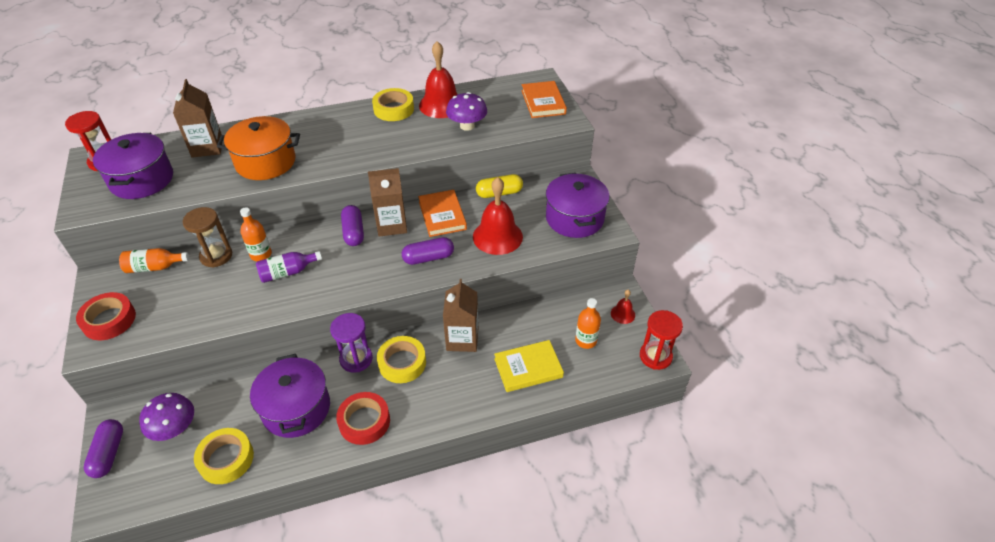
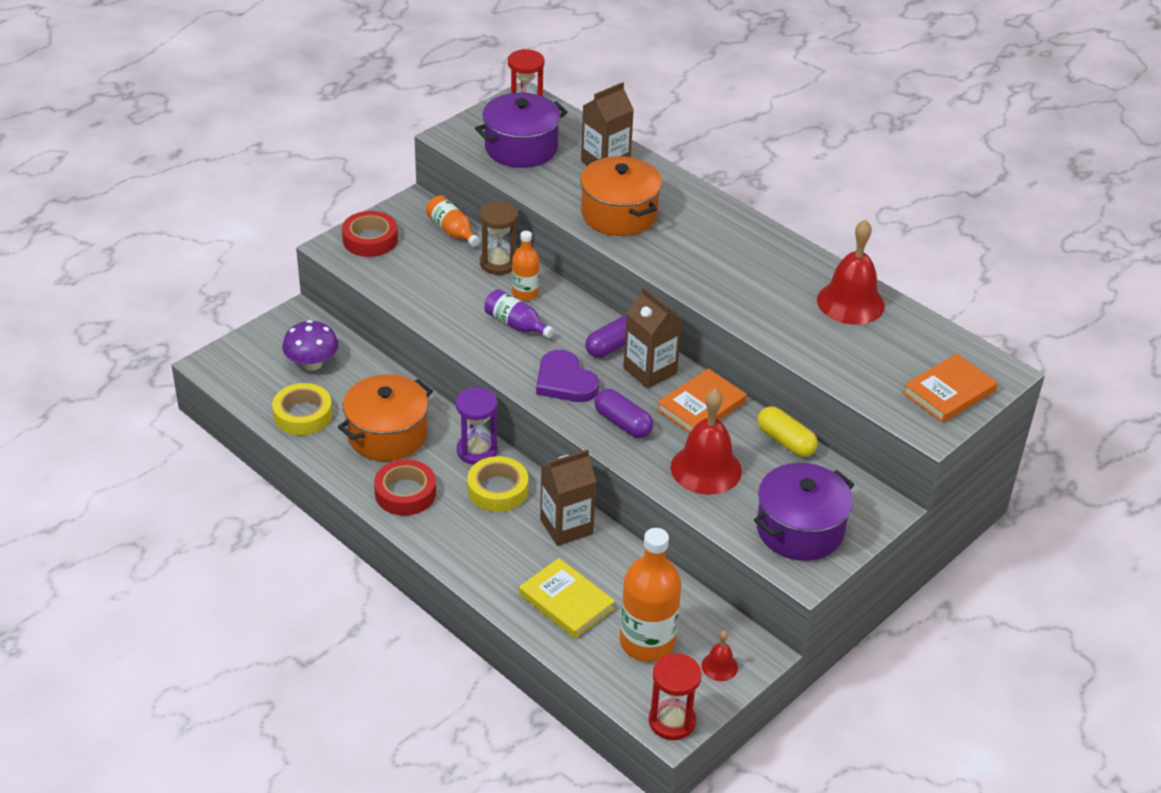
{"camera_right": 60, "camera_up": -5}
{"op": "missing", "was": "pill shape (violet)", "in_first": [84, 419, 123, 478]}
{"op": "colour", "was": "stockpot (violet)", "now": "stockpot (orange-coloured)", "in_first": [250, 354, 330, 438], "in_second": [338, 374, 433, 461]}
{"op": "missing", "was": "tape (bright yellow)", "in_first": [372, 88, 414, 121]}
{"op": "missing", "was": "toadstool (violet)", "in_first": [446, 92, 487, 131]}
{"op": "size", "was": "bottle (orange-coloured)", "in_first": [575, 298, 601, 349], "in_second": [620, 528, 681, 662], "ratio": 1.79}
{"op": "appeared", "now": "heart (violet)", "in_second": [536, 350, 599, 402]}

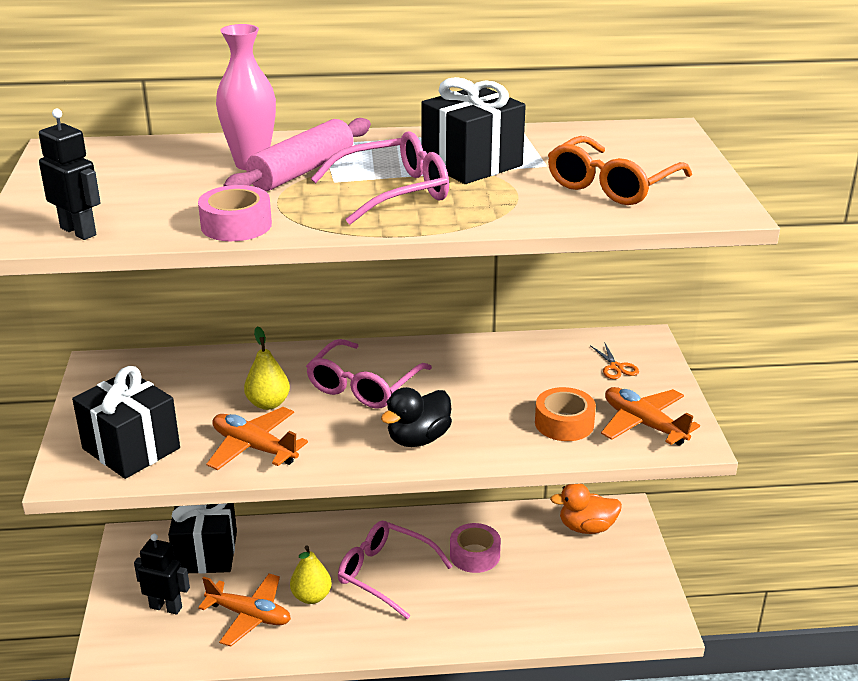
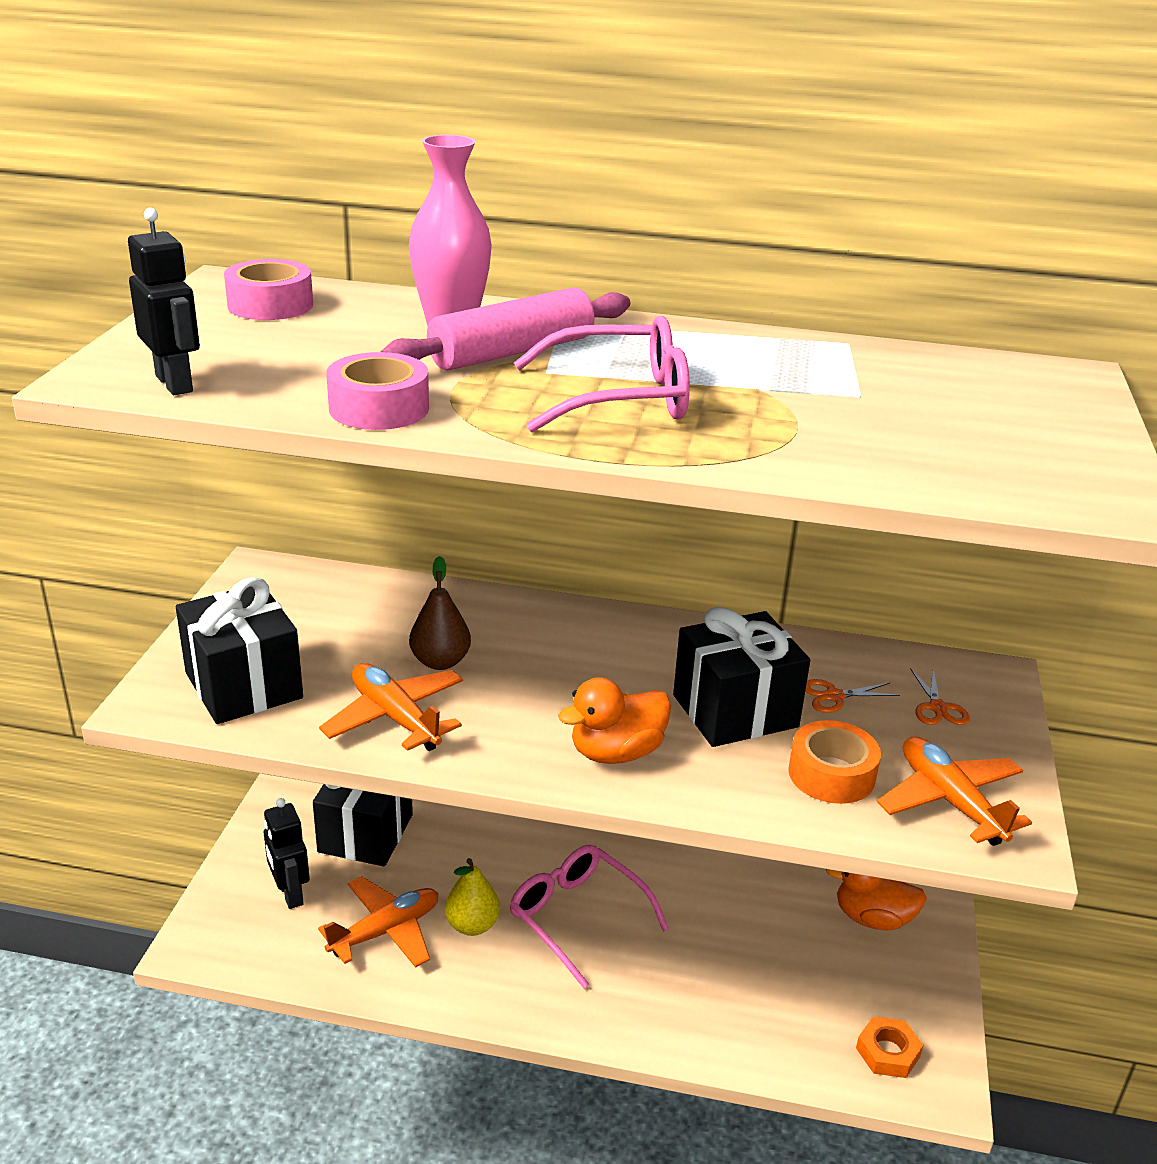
{"camera_right": 15, "camera_up": 0}
{"op": "spun", "was": "robot (jet-black)", "in_first": [134, 534, 190, 615], "in_second": [264, 798, 310, 909], "clockwise": -150}
{"op": "spun", "was": "toy plane (orange-coloured)", "in_first": [198, 574, 291, 647], "in_second": [318, 876, 438, 968], "clockwise": -75}
{"op": "colour", "was": "pear (bright yellow)", "now": "pear (dark brown)", "in_first": [244, 326, 290, 410], "in_second": [409, 556, 471, 670]}
{"op": "missing", "was": "glasses (pink)", "in_first": [306, 339, 432, 409]}
{"op": "colour", "was": "duck (jet-black)", "now": "duck (orange-coloured)", "in_first": [381, 387, 452, 447], "in_second": [558, 677, 671, 764]}
{"op": "relocated", "was": "present (jet-black)", "in_first": [421, 77, 526, 184], "in_second": [673, 607, 810, 747]}
{"op": "relocated", "was": "tape (pink)", "in_first": [450, 523, 501, 573], "in_second": [224, 259, 313, 320]}
{"op": "missing", "was": "glasses (orange-coloured)", "in_first": [548, 136, 692, 205]}
{"op": "appeared", "now": "scissors (orange-coloured)", "in_second": [805, 679, 900, 713]}
{"op": "appeared", "now": "hex nut (orange-coloured)", "in_second": [856, 1016, 924, 1078]}

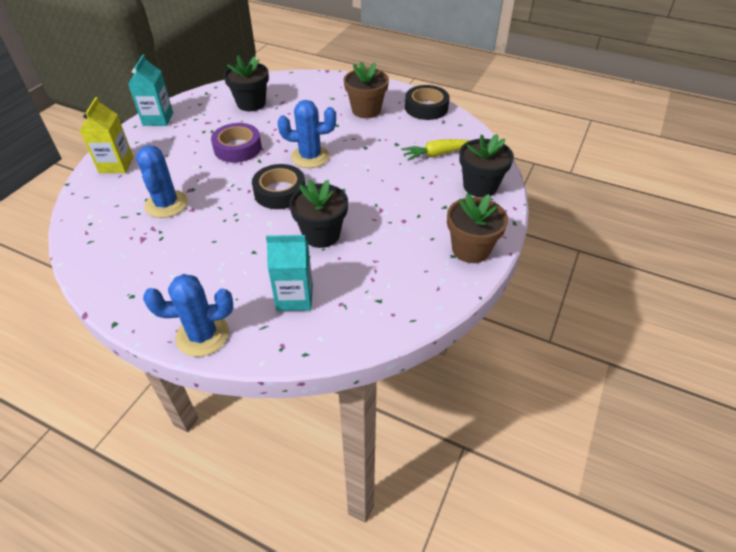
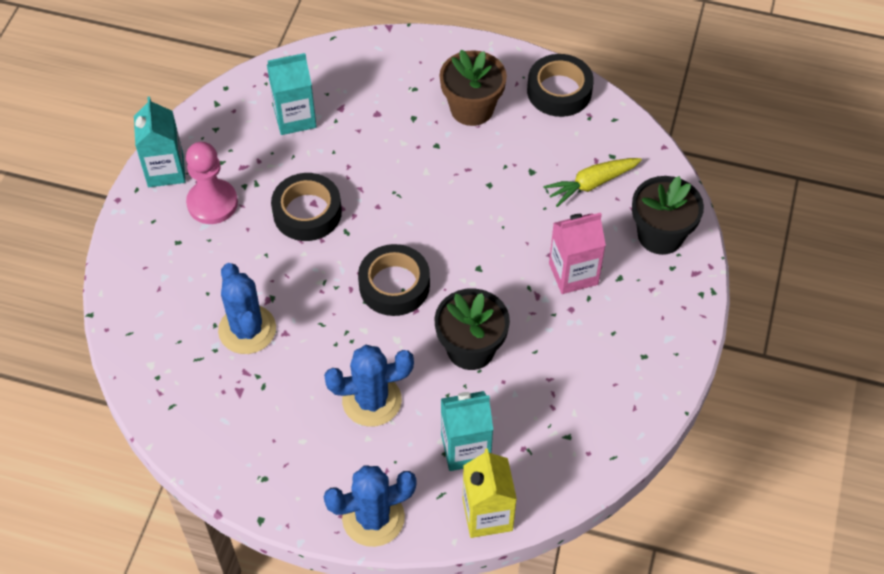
{"camera_right": -10, "camera_up": 10}
{"op": "relocated", "was": "juice carton (bright yellow)", "in_first": [79, 97, 133, 173], "in_second": [463, 448, 517, 538]}
{"op": "colour", "was": "tape (violet)", "now": "tape (jet-black)", "in_first": [211, 123, 262, 163], "in_second": [271, 173, 342, 241]}
{"op": "exchanged", "was": "plant pot (jet-black)", "now": "juice carton (turquoise)", "in_first": [223, 56, 269, 111], "in_second": [267, 53, 317, 135]}
{"op": "relocated", "was": "saguaro cactus (blue)", "in_first": [278, 100, 336, 168], "in_second": [324, 345, 414, 427]}
{"op": "missing", "was": "plant pot (dark brown)", "in_first": [447, 193, 508, 263]}
{"op": "appeared", "now": "pawn (pink)", "in_second": [186, 142, 238, 224]}
{"op": "appeared", "now": "juice carton (pink)", "in_second": [549, 213, 606, 294]}

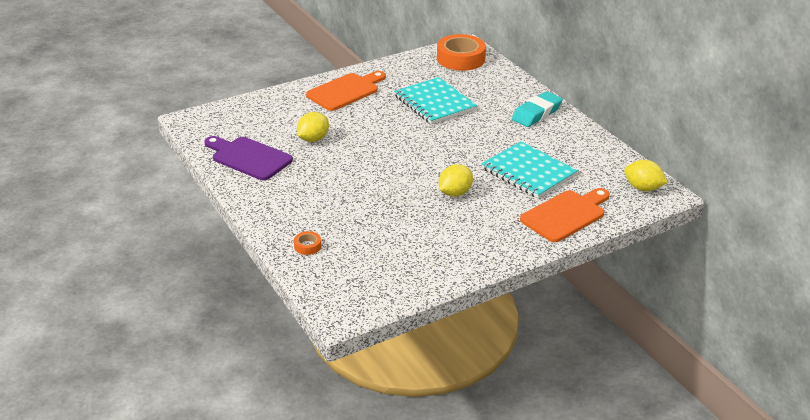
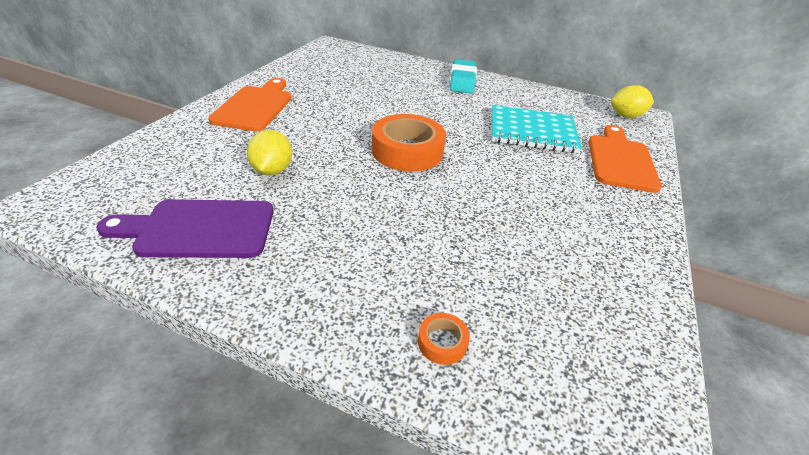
{"camera_right": -40, "camera_up": 5}
{"op": "missing", "was": "exercise book (turquoise)", "in_first": [394, 77, 477, 124]}
{"op": "relocated", "was": "tape (orange-coloured)", "in_first": [437, 34, 486, 71], "in_second": [372, 114, 446, 172]}
{"op": "missing", "was": "lemon (bright yellow)", "in_first": [439, 164, 473, 197]}

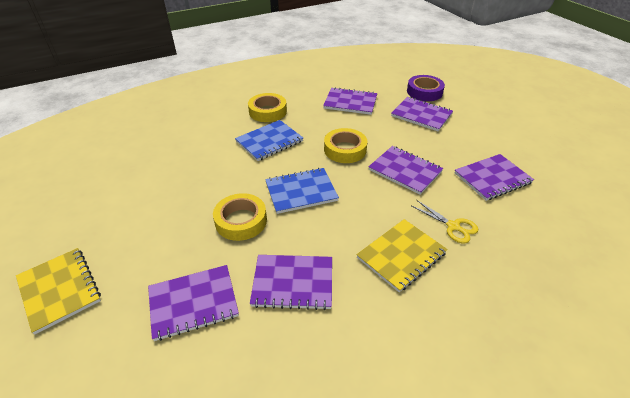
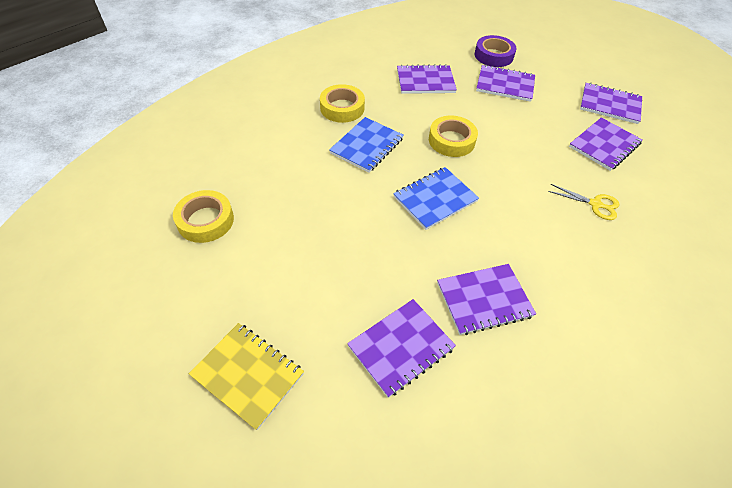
{"camera_right": -20, "camera_up": 10}
{"op": "relocated", "was": "tape (bright yellow)", "in_first": [213, 193, 267, 241], "in_second": [173, 190, 234, 243]}
{"op": "missing", "was": "exercise book (bright yellow)", "in_first": [356, 219, 447, 292]}
{"op": "relocated", "was": "exercise book (violet)", "in_first": [368, 146, 443, 195], "in_second": [580, 83, 642, 124]}

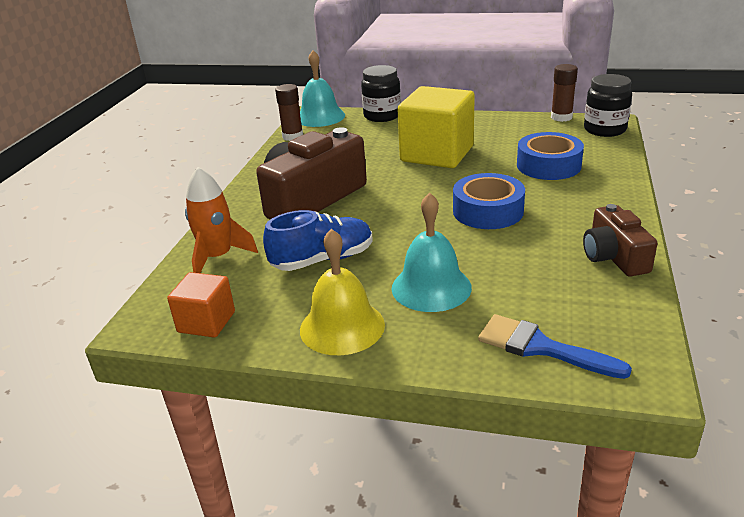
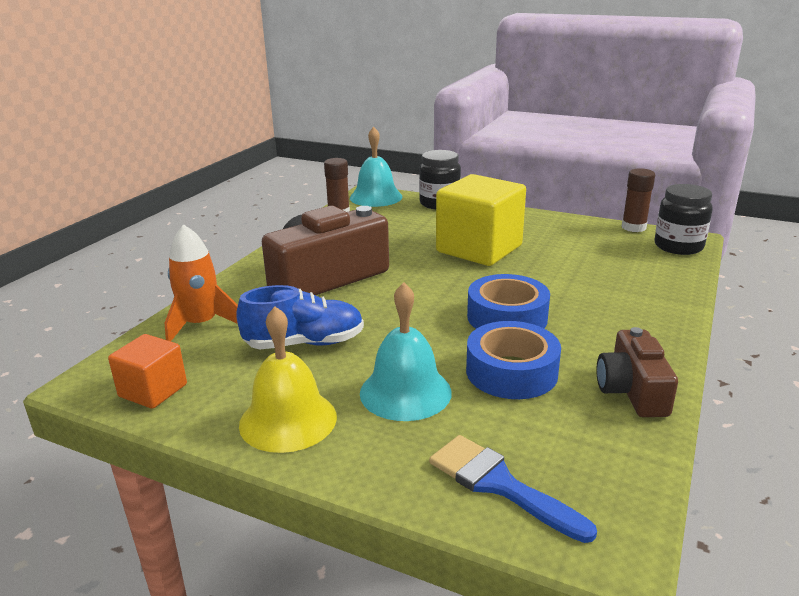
{"camera_right": 10, "camera_up": -5}
{"op": "relocated", "was": "tape (blue)", "in_first": [517, 132, 584, 180], "in_second": [466, 321, 561, 399]}

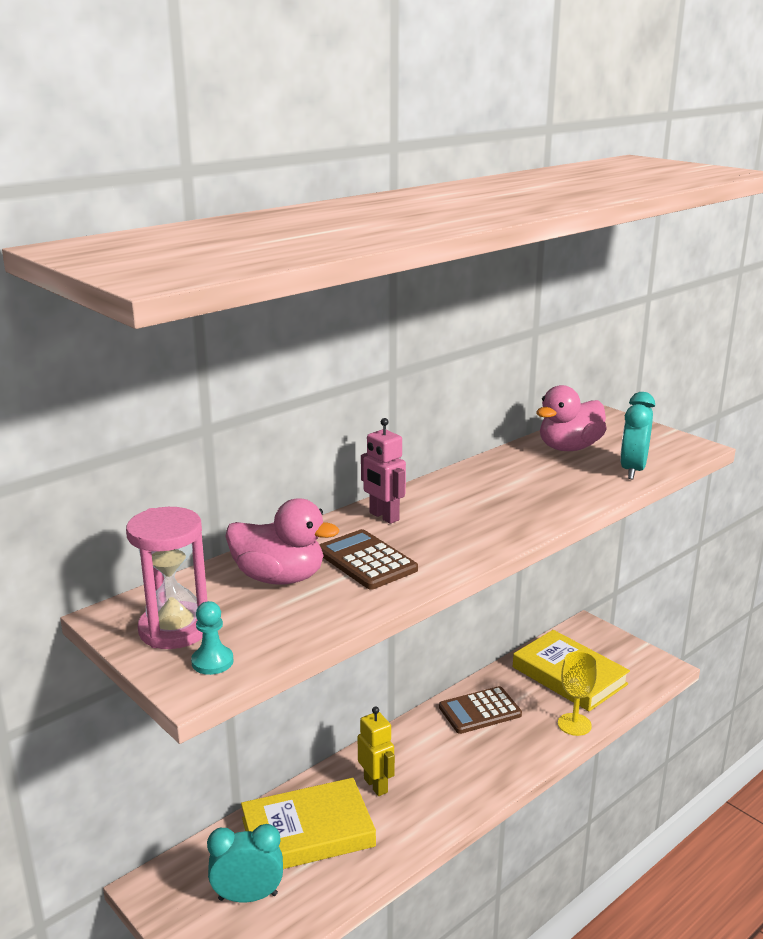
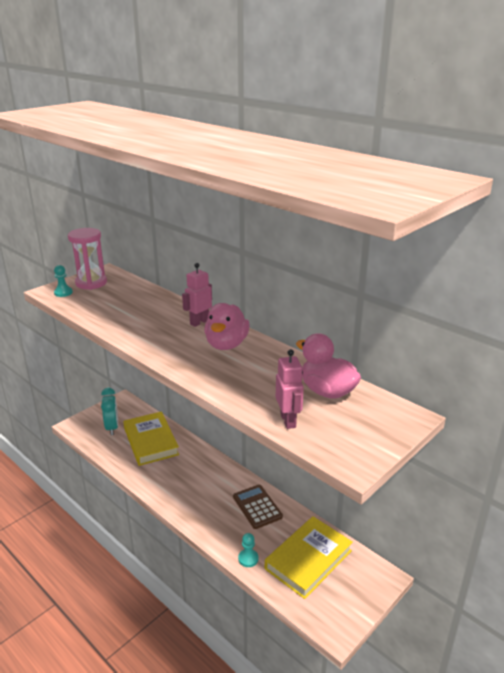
{"camera_right": 85, "camera_up": 5}
{"op": "relocated", "was": "duck (pink)", "in_first": [225, 498, 339, 585], "in_second": [204, 303, 250, 350]}
{"op": "missing", "was": "pocket calculator (dark brown)", "in_first": [319, 529, 418, 590]}
{"op": "missing", "was": "robot (bright yellow)", "in_first": [358, 707, 395, 796]}
{"op": "exchanged", "was": "goblet (bright yellow)", "now": "pawn (turquoise)", "in_first": [558, 651, 598, 736], "in_second": [238, 533, 259, 567]}
{"op": "exchanged", "was": "bedside clock (turquoise)", "now": "robot (pink)", "in_first": [620, 392, 655, 479], "in_second": [276, 349, 304, 429]}

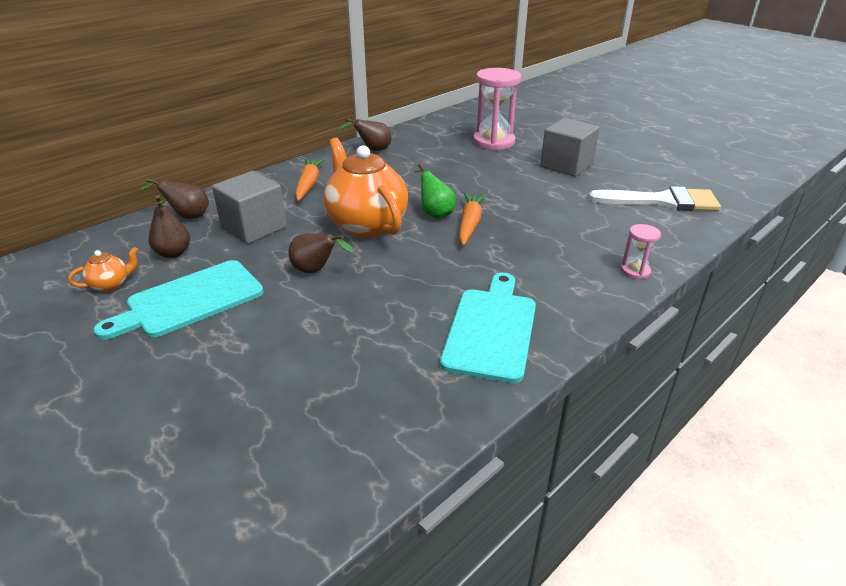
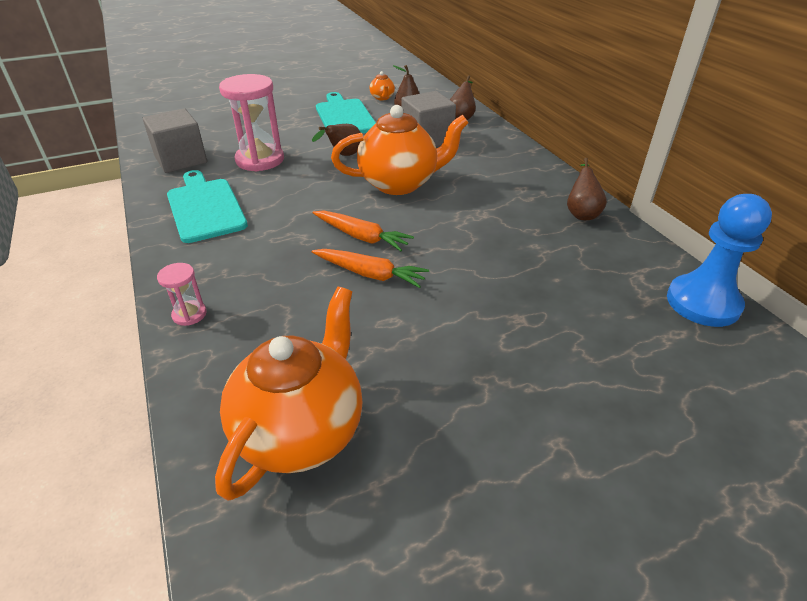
{"camera_right": 110, "camera_up": 5}
{"op": "relocated", "was": "root vegetable (orange-coloured)", "in_first": [295, 159, 325, 201], "in_second": [312, 249, 429, 288]}
{"op": "missing", "was": "pear (leaf-green)", "in_first": [414, 164, 456, 219]}
{"op": "spun", "was": "chopping board (turquoise)", "in_first": [440, 273, 536, 383], "in_second": [167, 170, 248, 243], "clockwise": -150}
{"op": "relocated", "was": "sand timer (pink)", "in_first": [473, 68, 521, 150], "in_second": [219, 74, 284, 171]}
{"op": "relocated", "was": "solid cube (grey)", "in_first": [540, 118, 600, 177], "in_second": [143, 108, 207, 173]}
{"op": "exchanged", "was": "paint brush (pure white)", "now": "teapot (orange-coloured)", "in_first": [588, 186, 721, 211], "in_second": [215, 287, 363, 501]}
{"op": "appeared", "now": "pawn (blue)", "in_second": [667, 194, 772, 327]}

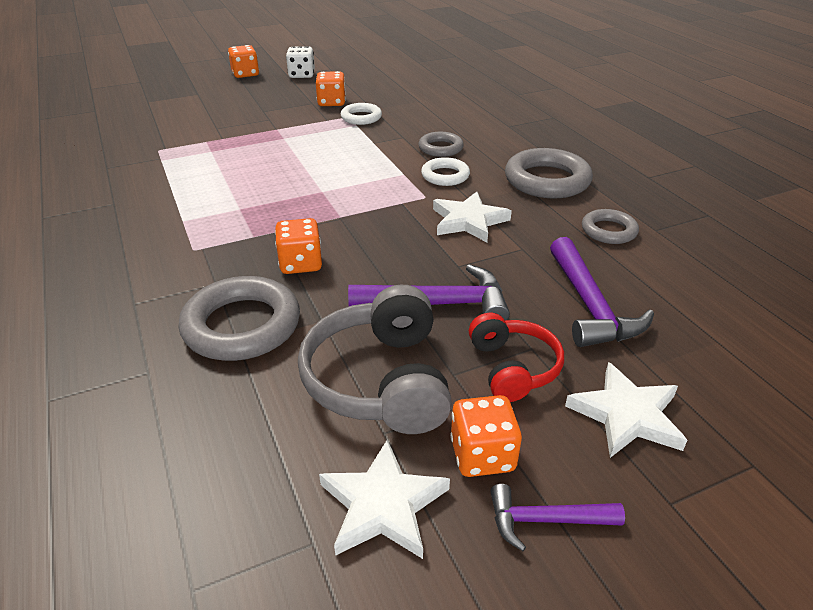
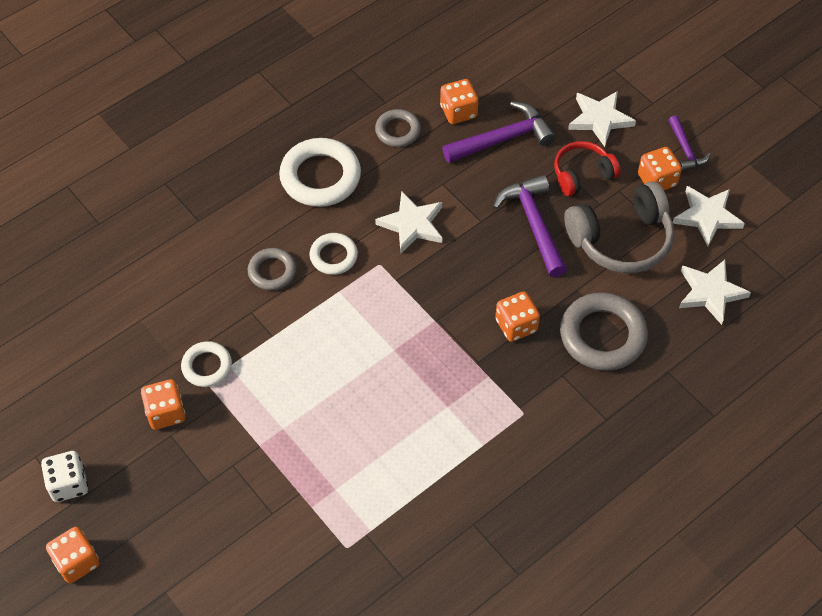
{"camera_right": -105, "camera_up": 20}
{"op": "colour", "was": "torus (grey)", "now": "torus (pure white)", "in_first": [505, 148, 593, 199], "in_second": [279, 138, 361, 207]}
{"op": "appeared", "now": "die (orange-coloured)", "in_second": [440, 79, 479, 124]}
{"op": "appeared", "now": "five-pointed star (pure white)", "in_second": [679, 260, 751, 325]}

